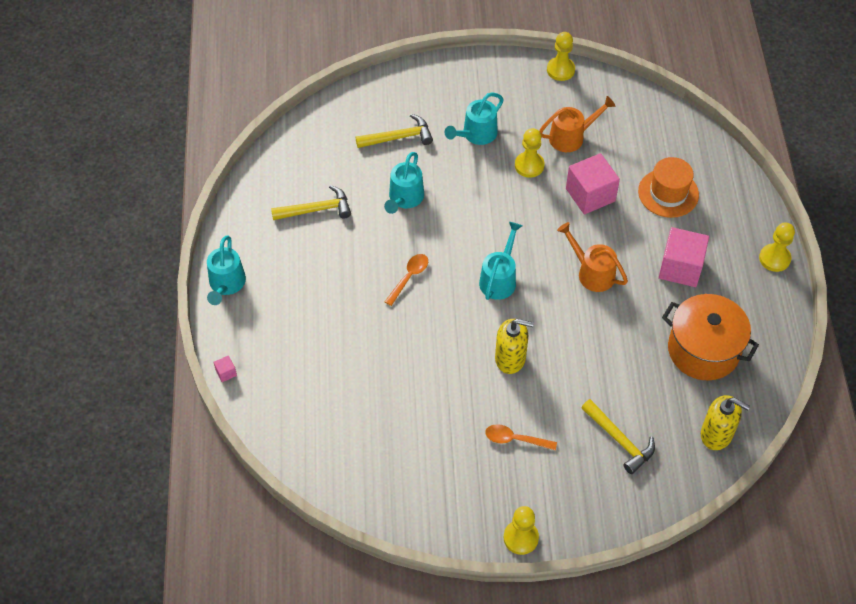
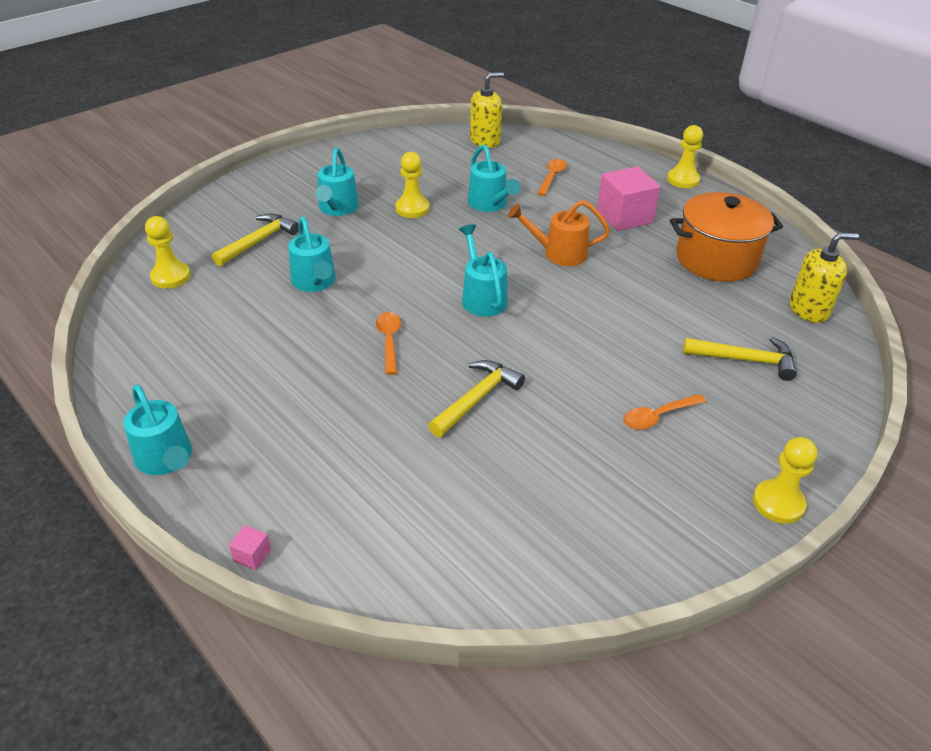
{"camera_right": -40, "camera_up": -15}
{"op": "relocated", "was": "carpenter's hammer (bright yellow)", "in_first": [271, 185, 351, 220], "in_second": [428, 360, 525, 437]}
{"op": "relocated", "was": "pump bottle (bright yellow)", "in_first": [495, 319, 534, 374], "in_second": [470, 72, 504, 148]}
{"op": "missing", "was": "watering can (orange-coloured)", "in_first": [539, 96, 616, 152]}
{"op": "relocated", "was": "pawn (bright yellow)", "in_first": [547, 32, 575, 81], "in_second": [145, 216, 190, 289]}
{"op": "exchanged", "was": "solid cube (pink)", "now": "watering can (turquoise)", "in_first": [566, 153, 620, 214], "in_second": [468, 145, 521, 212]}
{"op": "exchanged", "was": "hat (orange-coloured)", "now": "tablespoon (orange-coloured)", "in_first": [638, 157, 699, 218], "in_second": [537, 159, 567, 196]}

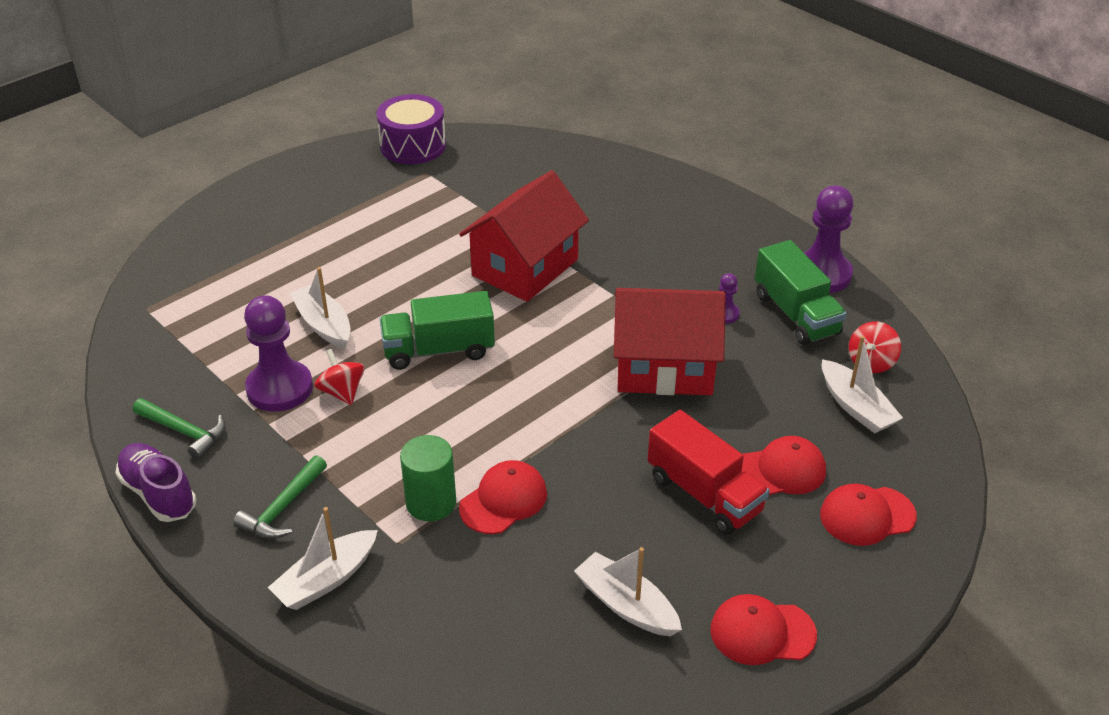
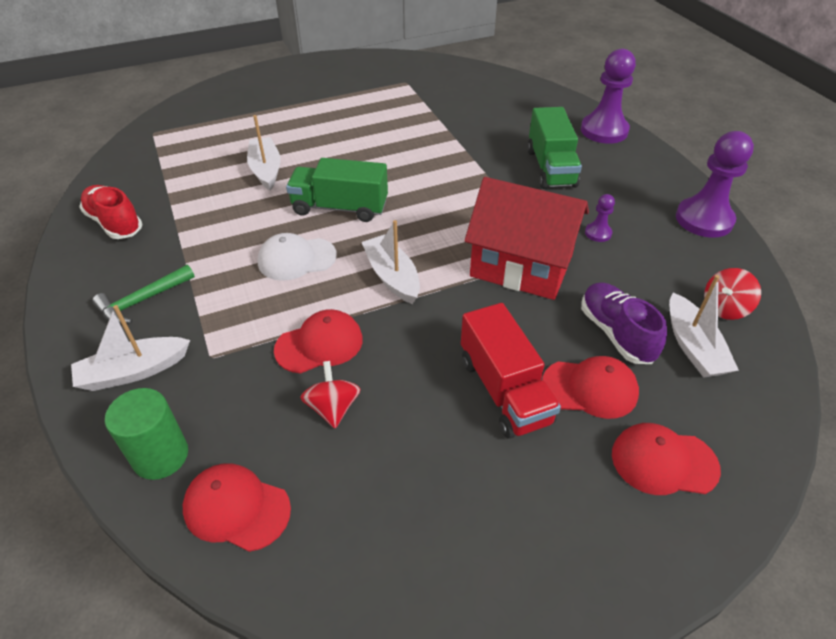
{"camera_right": 20, "camera_up": 5}
{"op": "relocated", "was": "sneaker (violet)", "in_first": [115, 443, 197, 522], "in_second": [581, 282, 667, 364]}
{"op": "exchanged", "was": "carpenter's hammer (leaf-green)", "now": "sneaker (red)", "in_first": [133, 398, 225, 459], "in_second": [79, 185, 142, 239]}
{"op": "relocated", "was": "pawn (violet)", "in_first": [244, 295, 313, 412], "in_second": [581, 49, 636, 144]}
{"op": "relocated", "was": "spinning top (red)", "in_first": [315, 349, 365, 405], "in_second": [300, 361, 361, 428]}
{"op": "missing", "was": "toy drum (violet)", "in_first": [376, 94, 446, 164]}
{"op": "relocated", "was": "cylinder shape (leaf-green)", "in_first": [400, 435, 456, 521], "in_second": [105, 388, 188, 480]}
{"op": "missing", "was": "cottage (red)", "in_first": [459, 171, 589, 302]}
{"op": "relocated", "was": "sailboat (pure white)", "in_first": [574, 547, 682, 636], "in_second": [362, 220, 420, 304]}
{"op": "relocated", "was": "peaked cap (red)", "in_first": [710, 594, 817, 665], "in_second": [183, 463, 291, 552]}
{"op": "relocated", "was": "toy truck (leaf-green)", "in_first": [755, 240, 847, 345], "in_second": [527, 107, 582, 189]}
{"op": "appeared", "now": "peaked cap (pure white)", "in_second": [258, 233, 337, 281]}

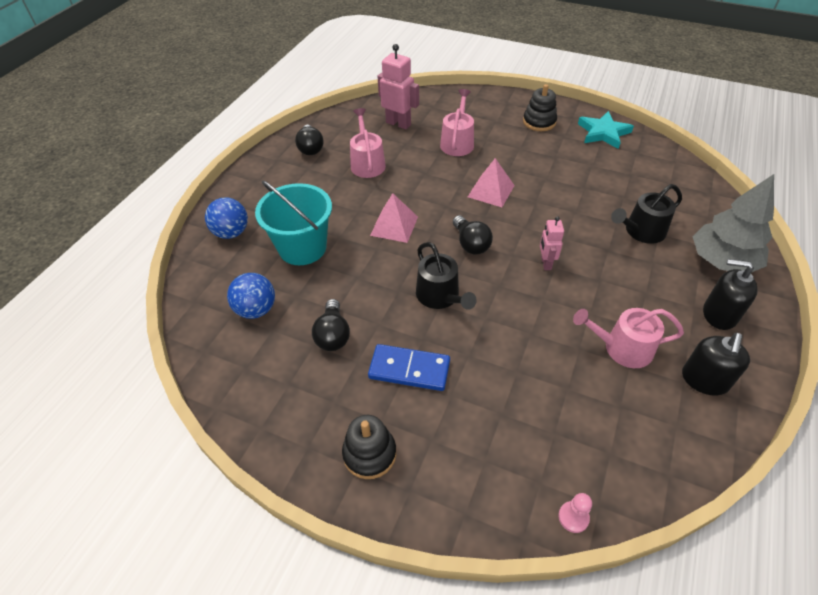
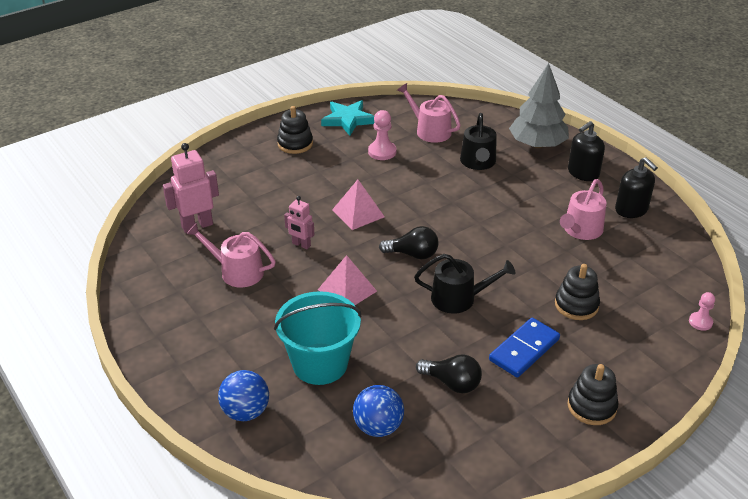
{"camera_right": -60, "camera_up": -10}
{"op": "missing", "was": "lightbulb (jet-black)", "in_first": [295, 125, 324, 155]}
{"op": "relocated", "was": "watering can (pink)", "in_first": [440, 89, 474, 156], "in_second": [397, 83, 461, 143]}
{"op": "relocated", "was": "robot (pink)", "in_first": [540, 216, 564, 270], "in_second": [284, 196, 314, 249]}
{"op": "appeared", "now": "pawn (pink)", "in_second": [368, 110, 396, 160]}
{"op": "appeared", "now": "stacking rings (jet-black)", "in_second": [555, 264, 600, 320]}

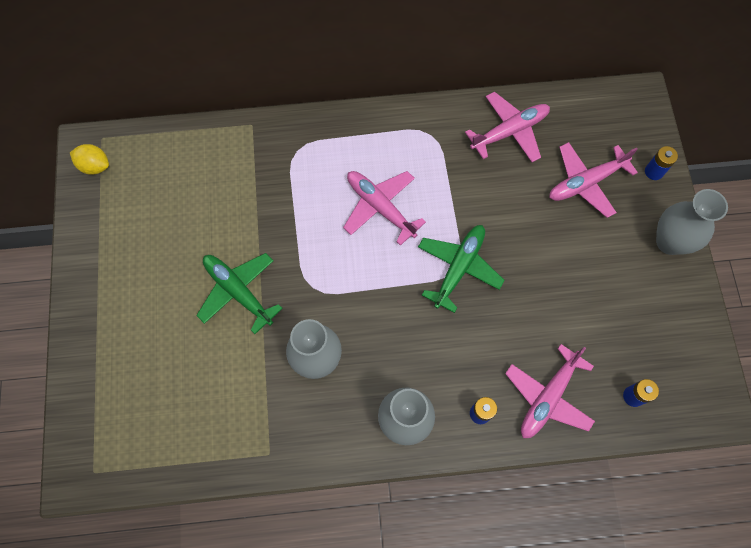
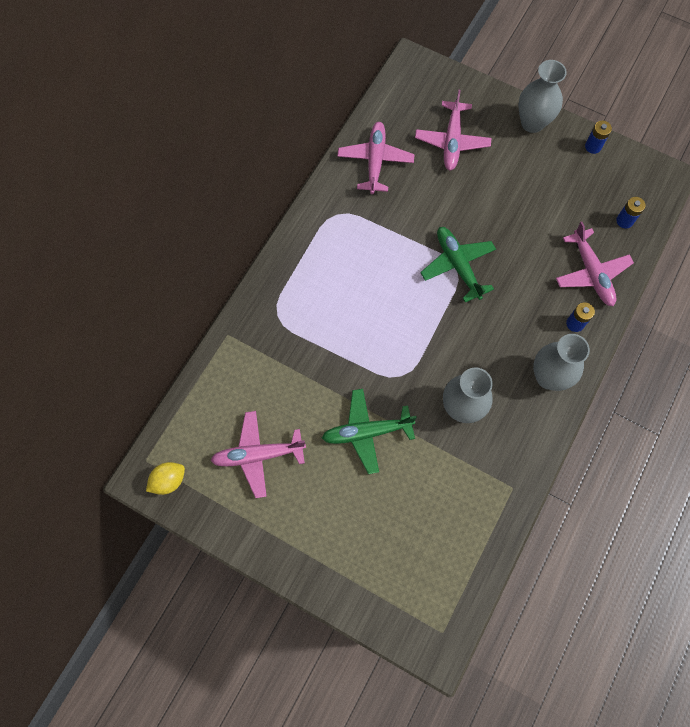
{"camera_right": -55, "camera_up": 0}
{"op": "relocated", "was": "toy plane (pink)", "in_first": [343, 171, 426, 246], "in_second": [210, 411, 306, 498]}
{"op": "relocated", "was": "AA battery (blue)", "in_first": [645, 146, 678, 180], "in_second": [585, 121, 612, 154]}

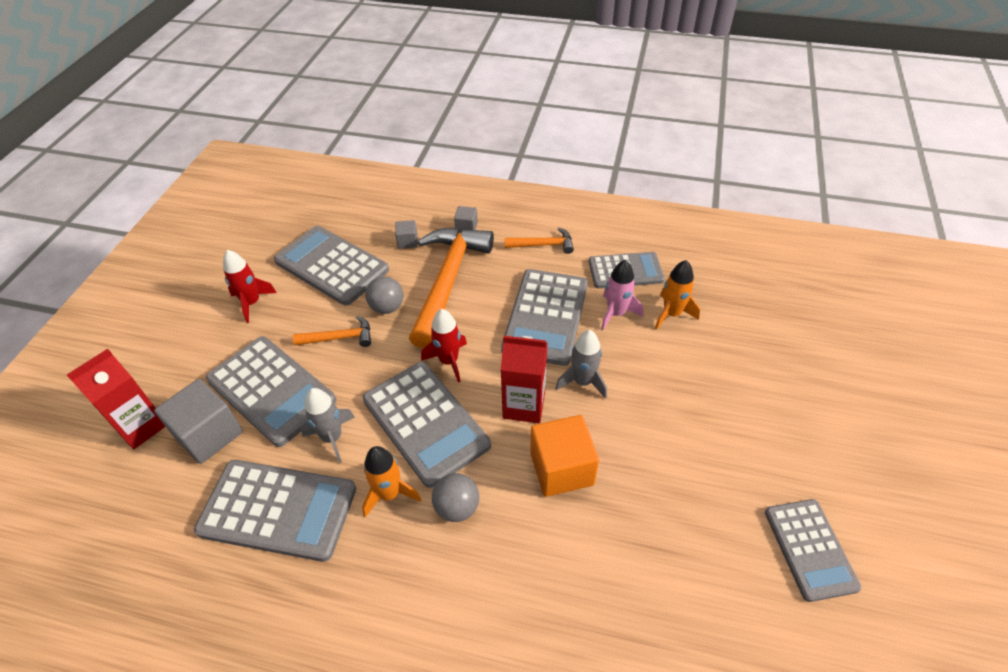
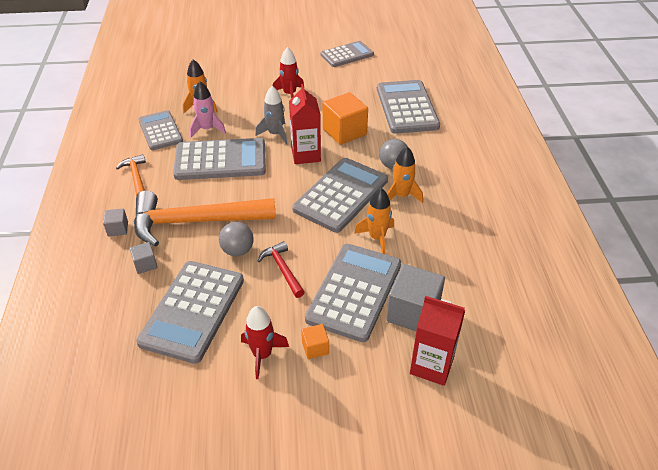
{"camera_right": -110, "camera_up": -5}
{"op": "relocated", "was": "pocket calculator (grey)", "in_first": [194, 460, 356, 562], "in_second": [377, 80, 440, 134]}
{"op": "colour", "was": "carpenter's hammer (orange-coloured)", "now": "carpenter's hammer (red)", "in_first": [293, 316, 371, 347], "in_second": [258, 241, 305, 298]}
{"op": "colour", "was": "toy rocket (grey)", "now": "toy rocket (orange-coloured)", "in_first": [301, 388, 355, 463], "in_second": [354, 188, 394, 254]}
{"op": "relocated", "was": "toy rocket (red)", "in_first": [421, 309, 467, 383], "in_second": [273, 47, 304, 98]}
{"op": "appeared", "now": "solid cube (orange-coloured)", "in_second": [301, 324, 329, 359]}

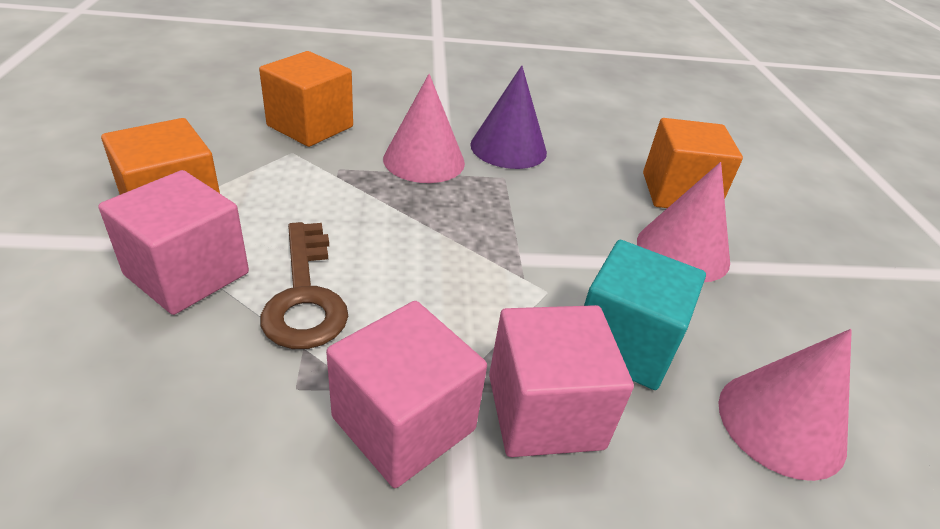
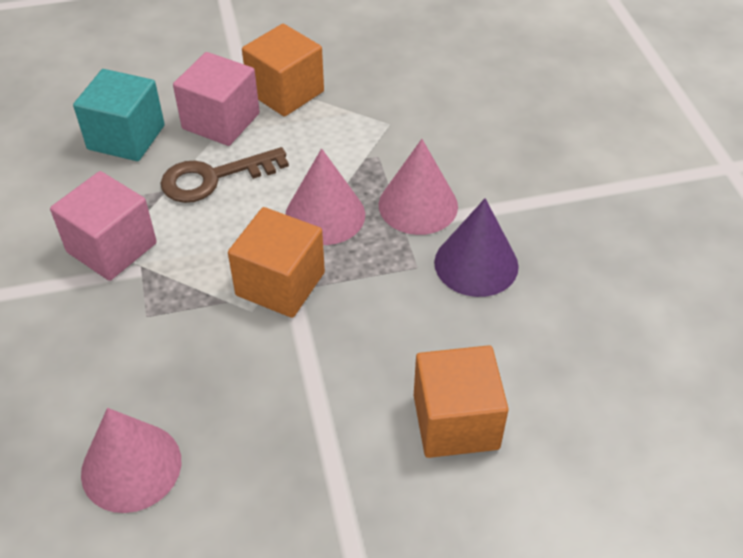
{"camera_right": 85, "camera_up": 10}
{"op": "relocated", "was": "solid cube (orange-coloured)", "in_first": [259, 51, 353, 147], "in_second": [228, 207, 325, 318]}
{"op": "missing", "was": "solid cube (pink)", "in_first": [489, 305, 634, 457]}
{"op": "relocated", "was": "solid cube (turquoise)", "in_first": [584, 240, 706, 390], "in_second": [73, 69, 165, 161]}
{"op": "relocated", "was": "solid cone (pink)", "in_first": [637, 162, 730, 282], "in_second": [285, 149, 365, 245]}

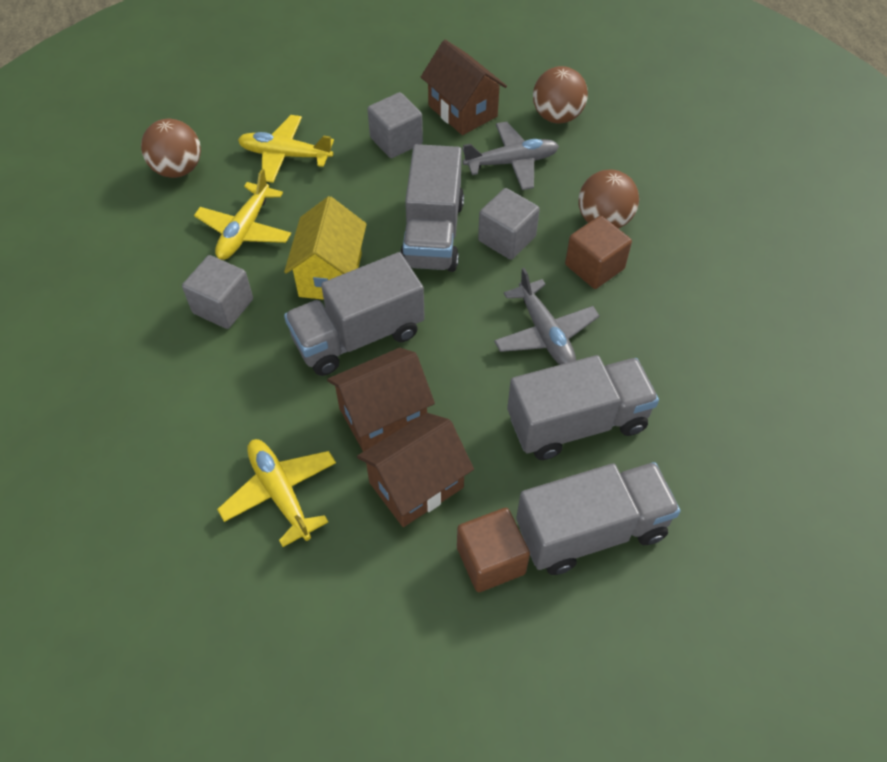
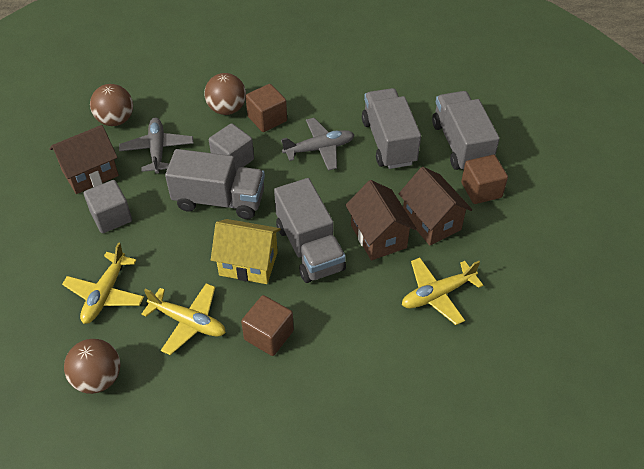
{"camera_right": -85, "camera_up": -5}
{"op": "colour", "was": "solid cube (grey)", "now": "solid cube (dark brown)", "in_first": [182, 255, 253, 329], "in_second": [241, 295, 294, 356]}

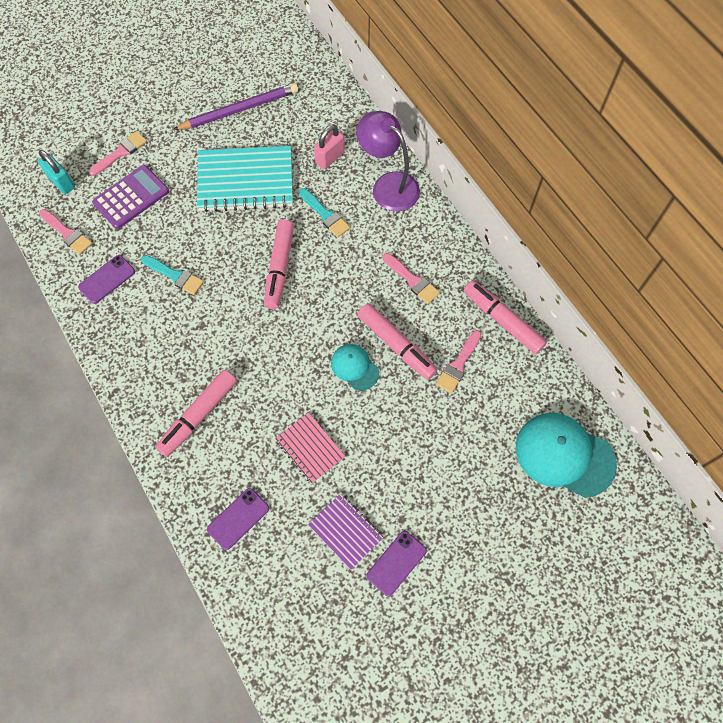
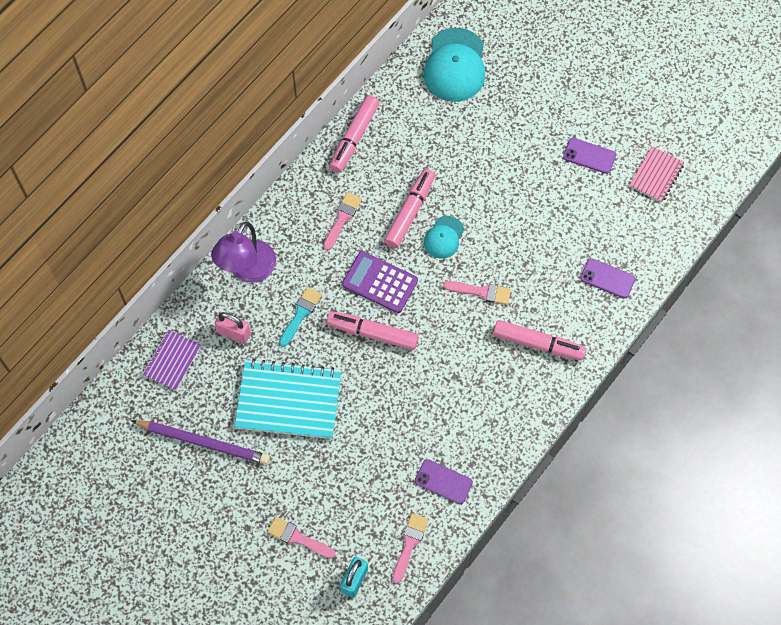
{"camera_right": -110, "camera_up": 0}
{"op": "relocated", "was": "pocket calculator (violet)", "in_first": [92, 165, 169, 229], "in_second": [342, 251, 418, 313]}
{"op": "missing", "was": "paint brush (turquoise)", "in_first": [141, 255, 204, 295]}
{"op": "spun", "was": "lead pencil (violet)", "in_first": [173, 83, 298, 130], "in_second": [132, 420, 270, 464], "clockwise": 150}
{"op": "spun", "was": "exercise book (turquoise)", "in_first": [197, 146, 293, 212], "in_second": [234, 359, 341, 439], "clockwise": -60}
{"op": "spun", "was": "marker (pink)", "in_first": [264, 219, 294, 309], "in_second": [327, 311, 419, 350], "clockwise": -150}
{"op": "relocated", "was": "exercise book (pink)", "in_first": [275, 412, 345, 483], "in_second": [630, 146, 685, 203]}
{"op": "relocated", "was": "exercise book (violet)", "in_first": [308, 494, 383, 570], "in_second": [142, 329, 201, 390]}
{"op": "relocated", "was": "paint brush (pink)", "in_first": [436, 330, 481, 393], "in_second": [443, 281, 511, 305]}

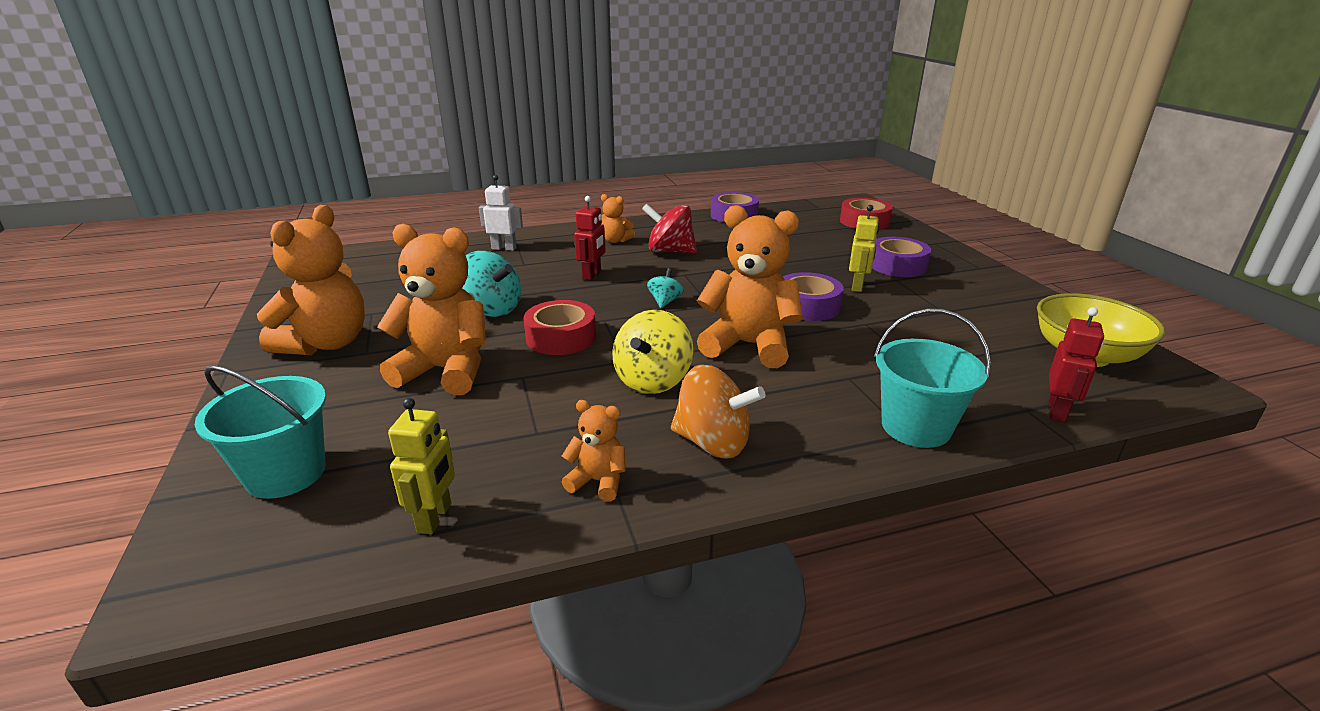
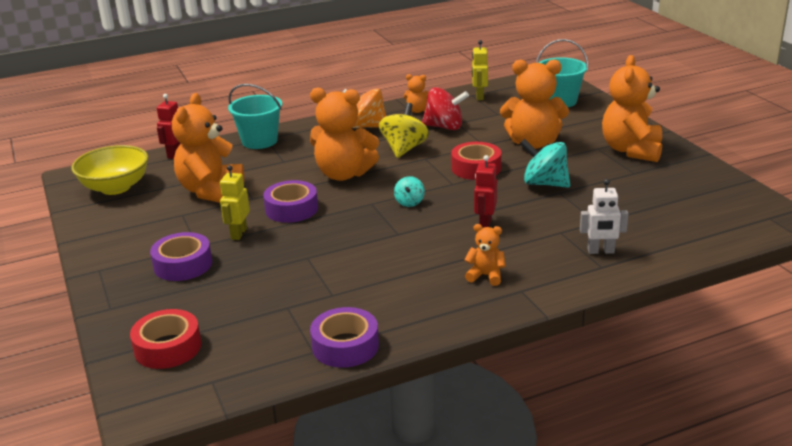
{"camera_right": 175, "camera_up": 0}
{"op": "relocated", "was": "spinning top (red)", "in_first": [642, 203, 697, 253], "in_second": [422, 87, 469, 130]}
{"op": "appeared", "now": "teddy (orange-coloured)", "in_second": [172, 93, 244, 203]}

